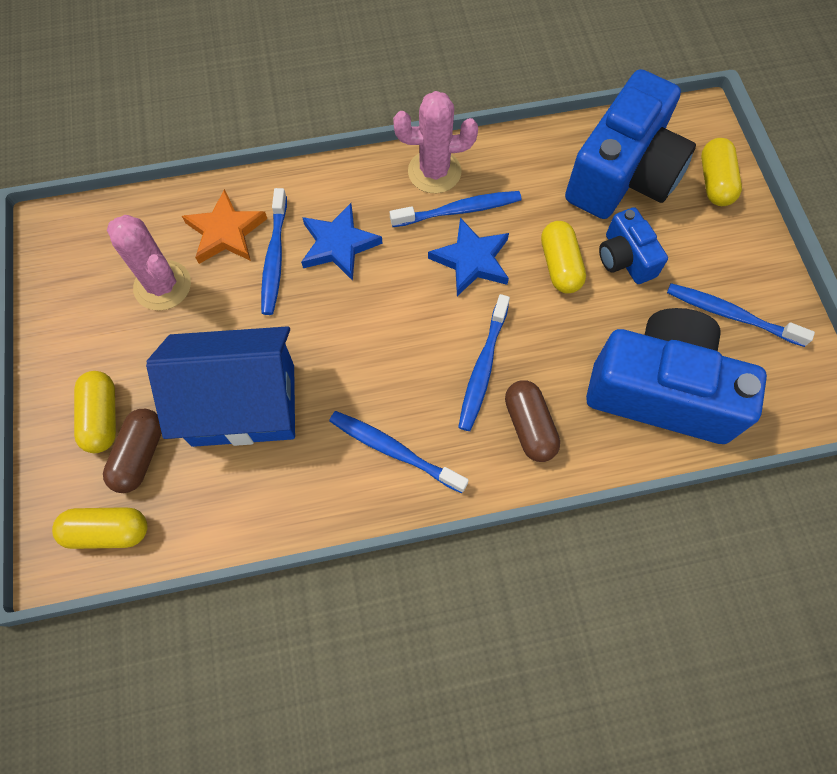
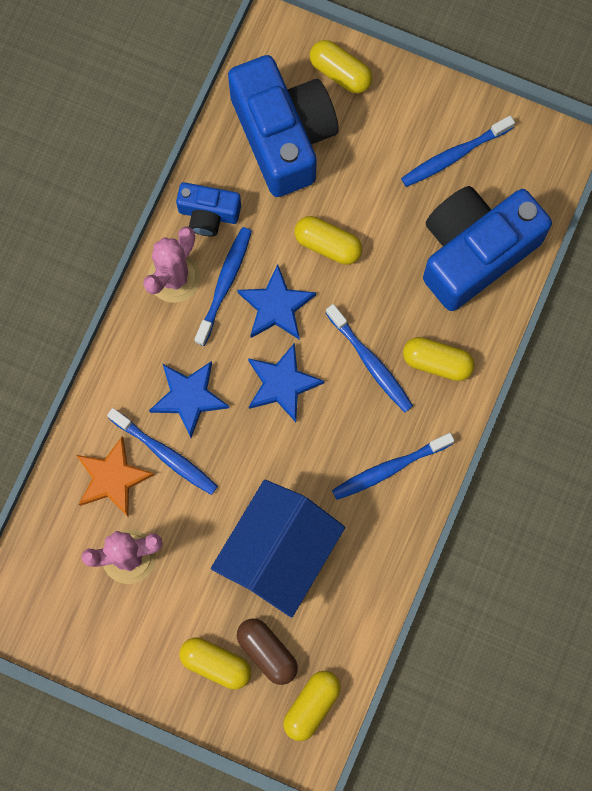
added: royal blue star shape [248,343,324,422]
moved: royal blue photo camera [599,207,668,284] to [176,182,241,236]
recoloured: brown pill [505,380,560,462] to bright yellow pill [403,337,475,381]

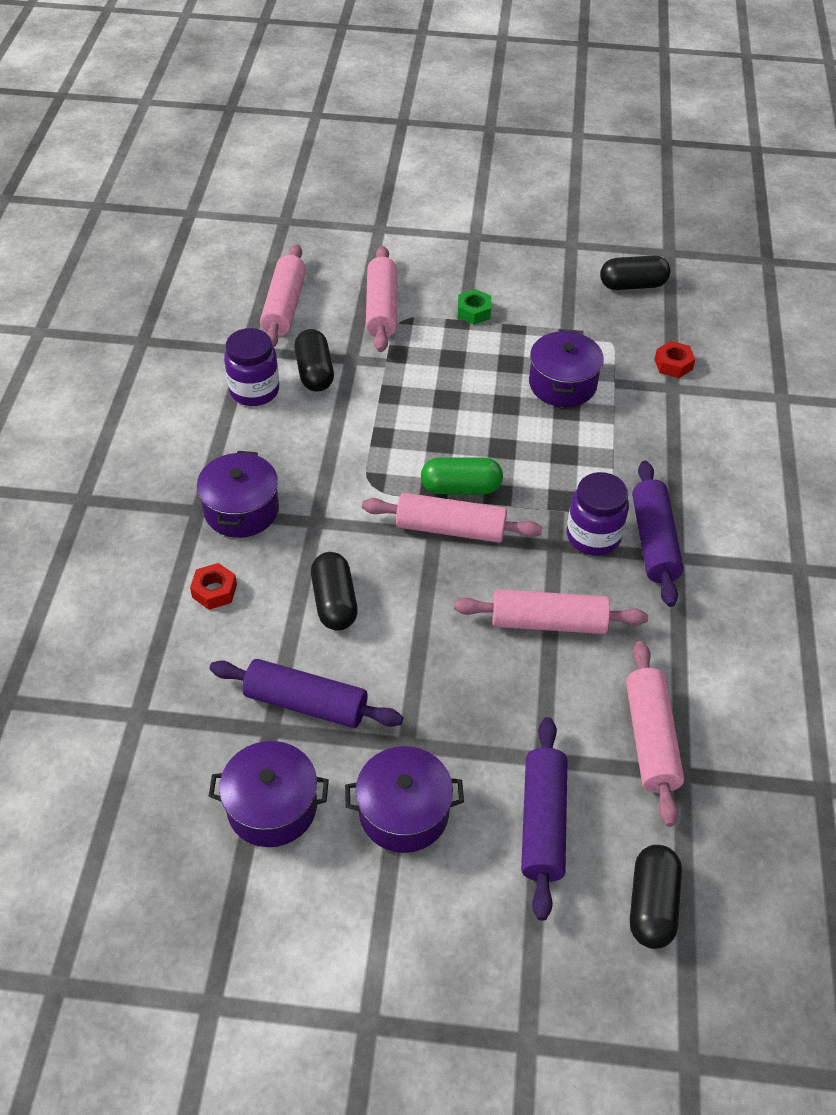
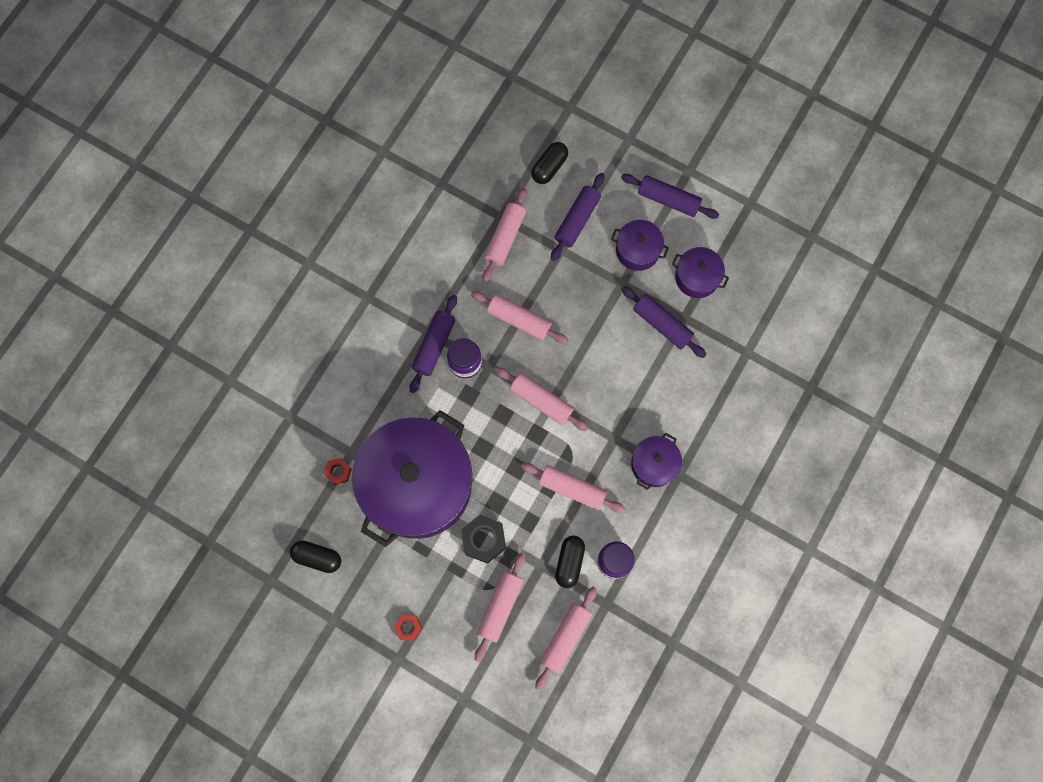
removed: black pill [311,552,358,631]; leaf-green pill [421,457,503,494]; leaf-green hex nut [458,289,491,325]
added: black hex nut [461,515,506,564]; rose-pink dough roller [521,463,625,513]; purple dough roller [621,174,719,219]
moved: crimson hex nut [190,563,237,610] to [394,615,423,641]
resized: purple pot [529,330,604,407] = [352,410,472,547] x2.33

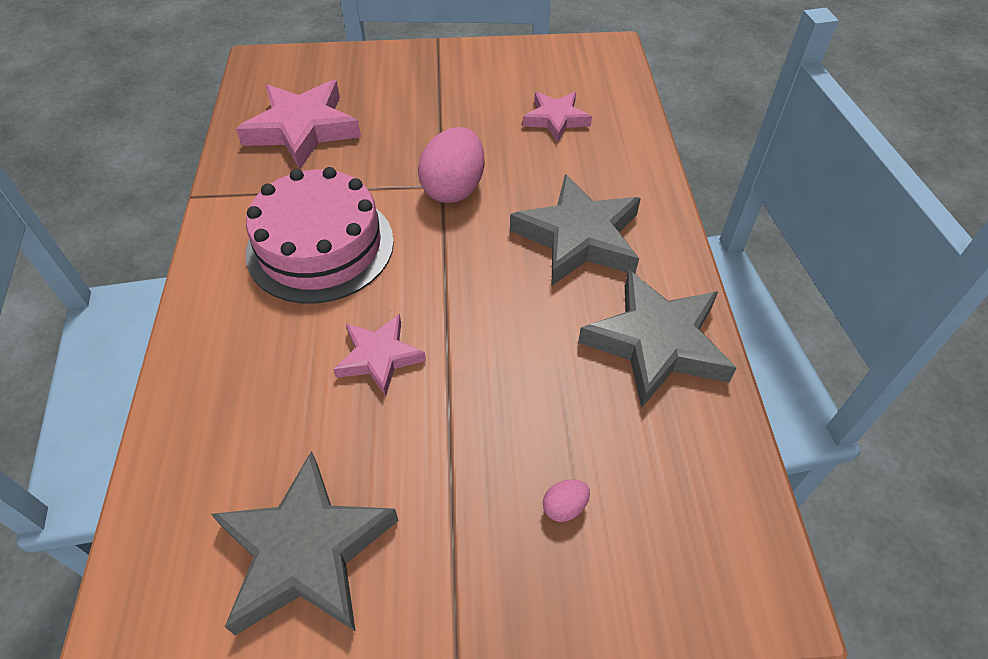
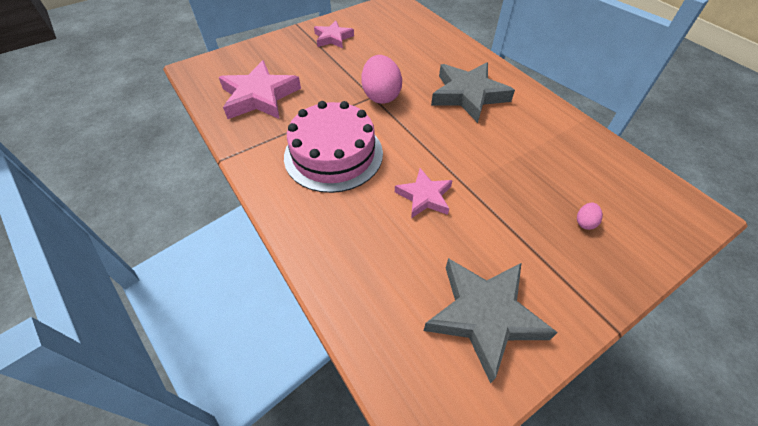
removed: ash-grey star shape [578,270,736,408]
moved: rose-pink star shape [523,92,592,142] to [314,21,354,48]

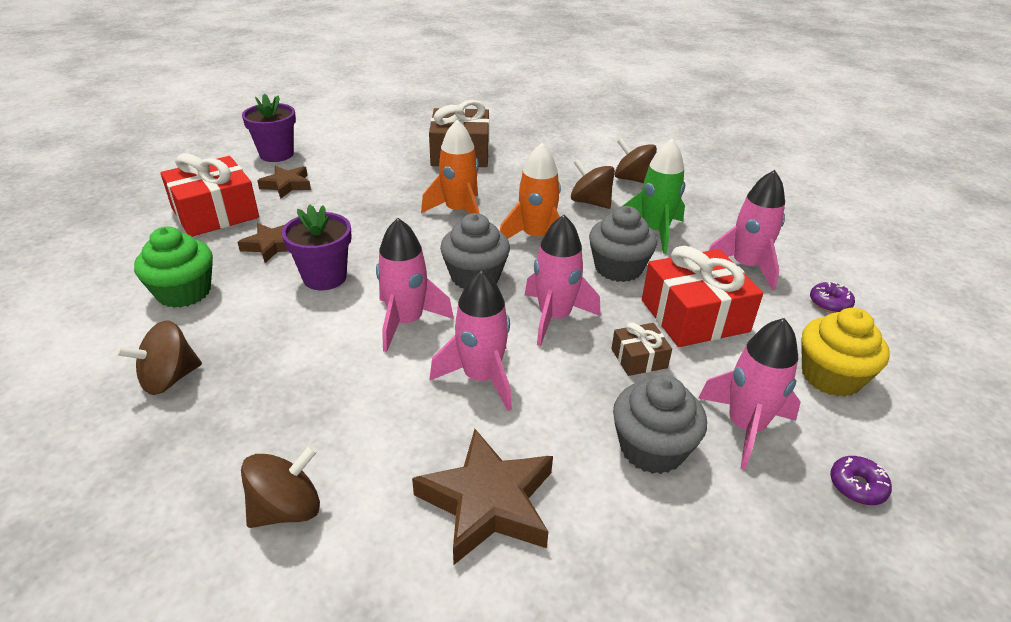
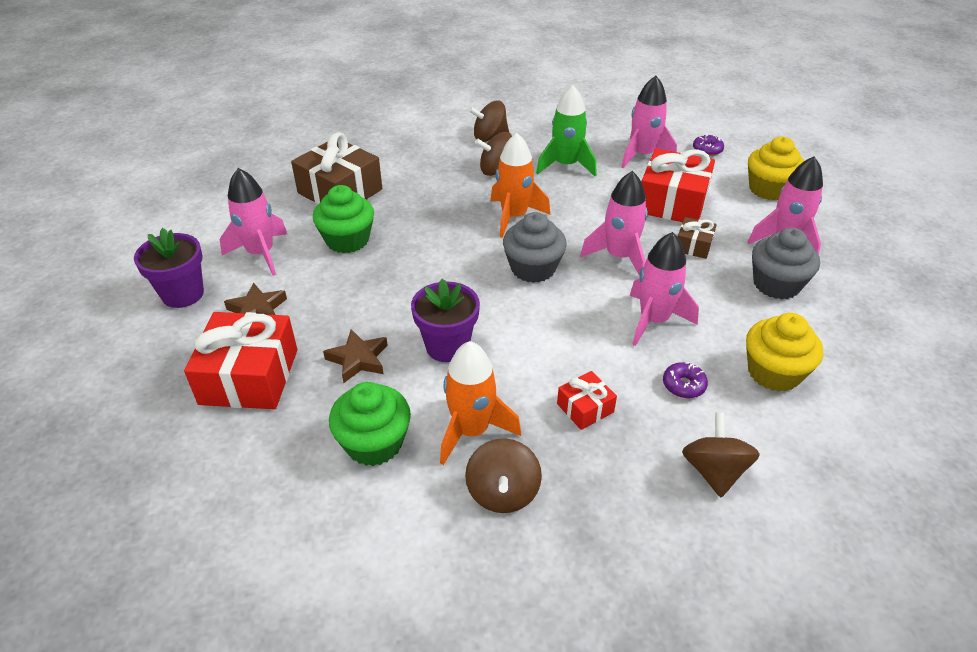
removed: ash-grey muffin [589,206,657,282]
added: leaf-green muffin [313,185,374,253]; crimson wrapped gift [557,371,617,430]
moved: rose-pink toy rocket [376,218,454,352] to [220,168,287,276]; orange toy rocket [421,120,479,214] to [440,341,521,465]; purple doughnut [830,456,892,505] to [663,362,708,398]
replaced: brown star shape [412,429,553,565] to bright yellow muffin [746,313,823,392]

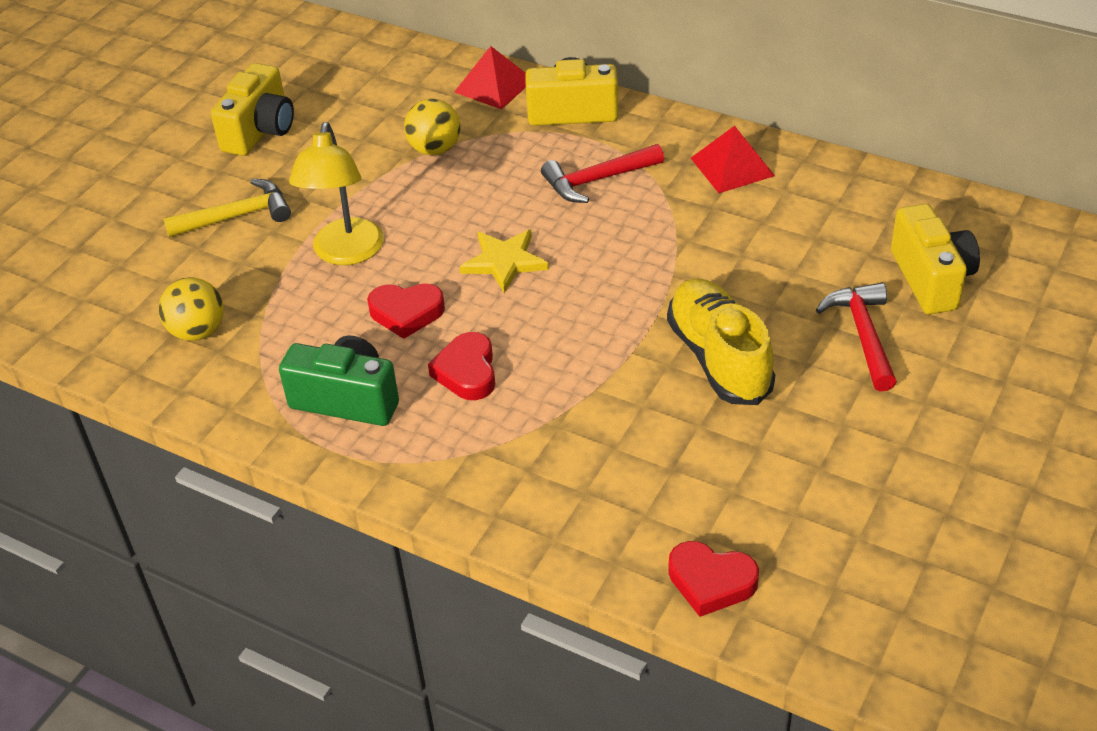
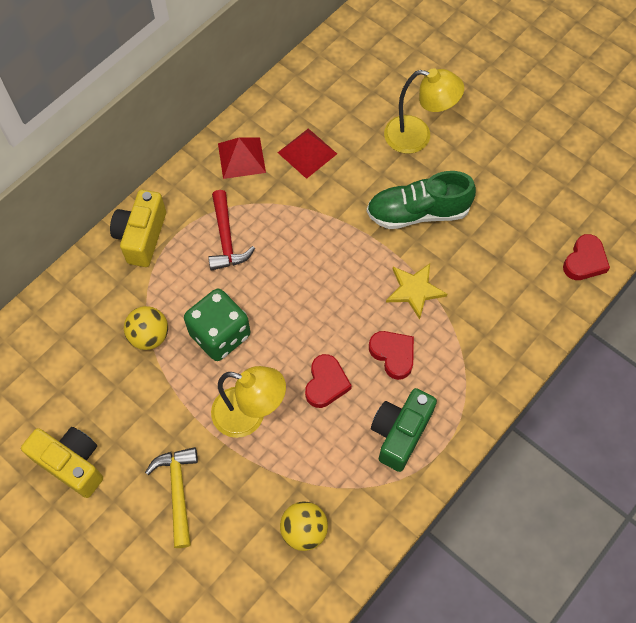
removed: bright yellow photo camera [891,204,980,314]
added: leaf-green game die [184,289,250,361]
moved: crimson solid pyramid [454,46,526,109] to [277,128,337,179]; bright yellow star shape [459,229,549,294] to [386,263,447,319]
replaced: crimson claw hammer [816,283,897,391] to bright yellow desk lamp [384,68,464,154]
recoloured: bright yellow sneaker [667,278,775,405] to leaf-green sneaker [367,171,476,229]
turned: crimson love heart [428,332,495,400] = [369,331,414,380] 135 degrees counterclockwise

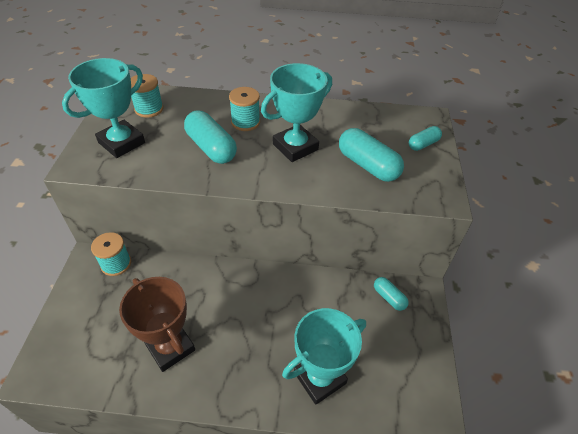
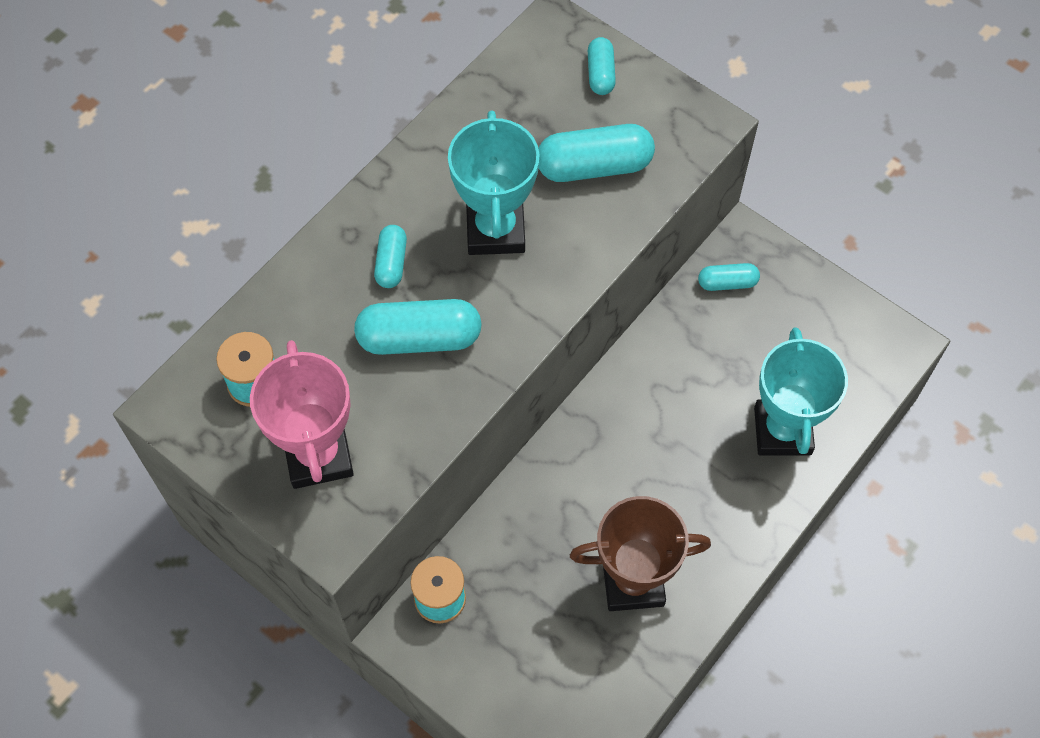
replaced: aqua bobbin [229,87,260,131] to aqua pill [374,225,407,288]
recoloured: aqua prize cup [62,58,145,158] to rose-pink prize cup [250,340,354,489]

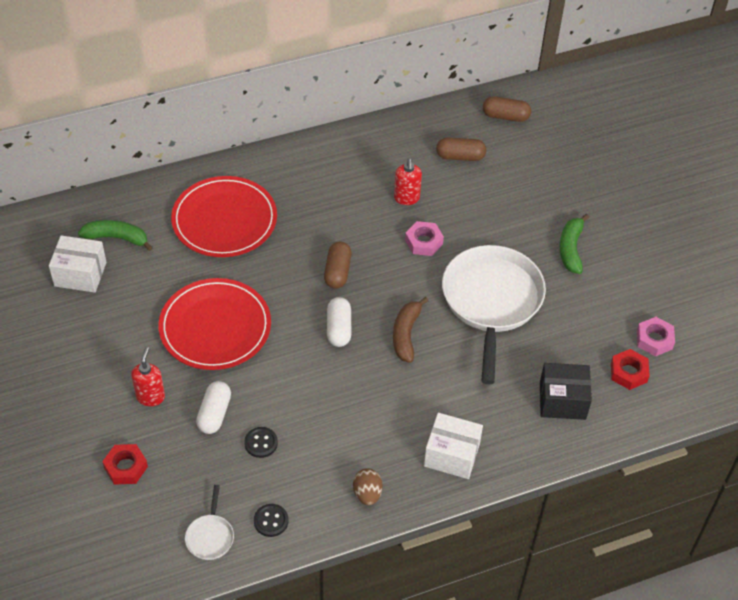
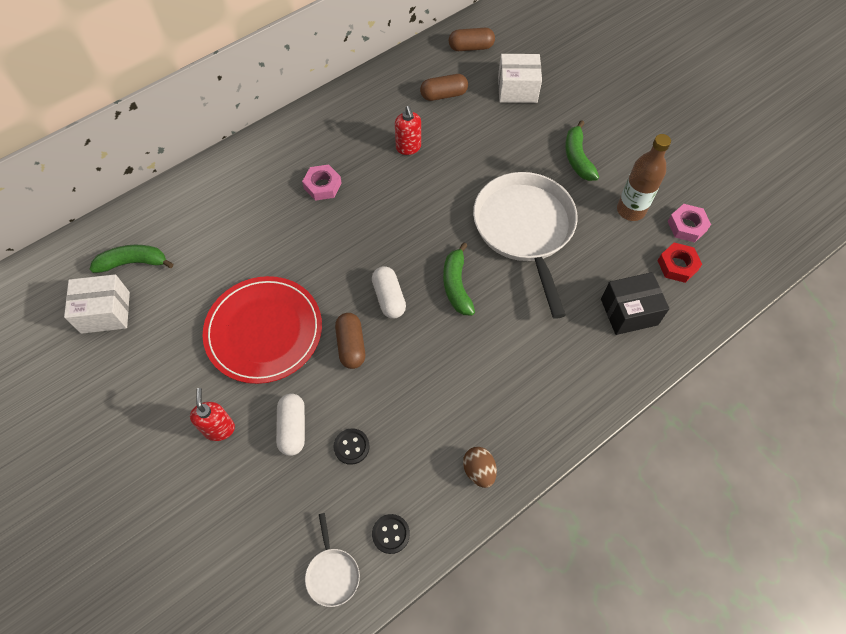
removed: crimson hex nut [102,444,148,485]; crimson flat dish [171,176,277,257]
added: brown drink bottle [617,134,671,221]
moved: brown pill [324,241,352,289] to [335,313,365,369]; rose-pink hex nut [405,221,444,256] to [302,165,342,201]; white parcel [424,413,483,479] to [498,54,542,103]
recoloured: brown banana [393,297,428,363] to leaf-green banana [443,243,475,315]

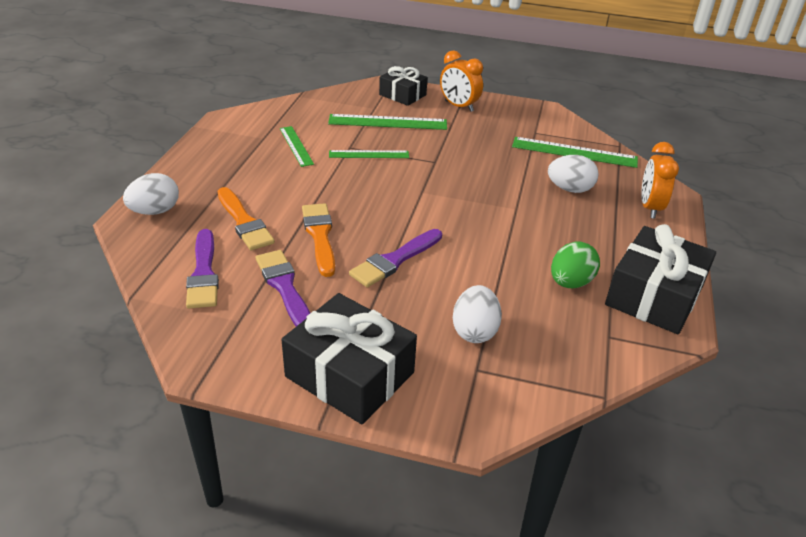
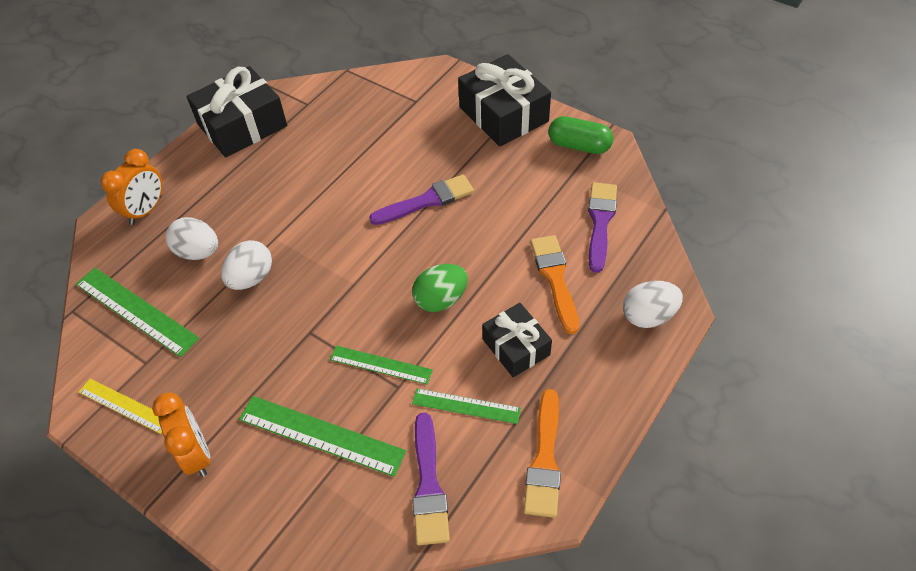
added: bright yellow ruler [79,378,162,434]; leaf-green pill [548,116,613,154]
moved: purple paint brush [256,250,310,326] to [412,413,450,545]; orange paint brush [302,203,335,277] to [524,389,561,518]; black wrapped gift [379,66,428,106] to [482,303,552,377]; white egg shape [453,285,502,343] to [221,240,272,290]; leaf-green egg shape [551,242,600,288] to [412,264,468,312]
turned: leaf-green ruler [280,126,314,167] = [412,388,521,424] 75 degrees counterclockwise

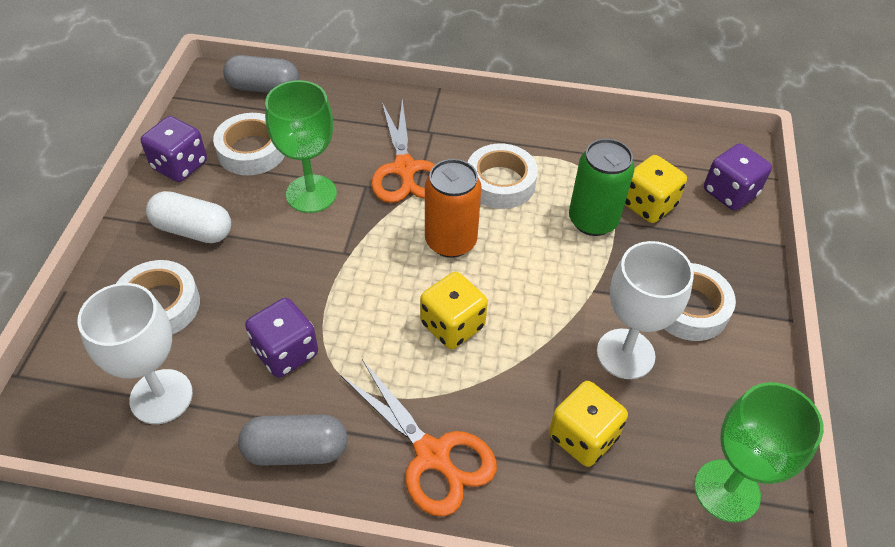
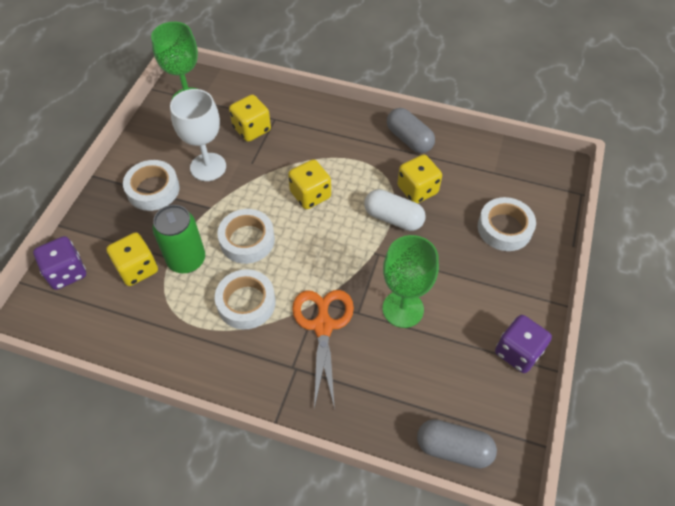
removed: white wine glass [77,283,193,424]; orange pair of scissors [341,359,497,517]; orange soda can [425,159,482,258]
moved: white pill [146,191,231,243] to [364,189,426,231]; white tape [213,113,285,175] to [217,209,275,264]
recoloured: purple game die [245,298,318,378] to bright yellow game die [397,154,442,203]
turned: ash-grey pill [238,414,348,466] = [387,108,435,153] 45 degrees clockwise

